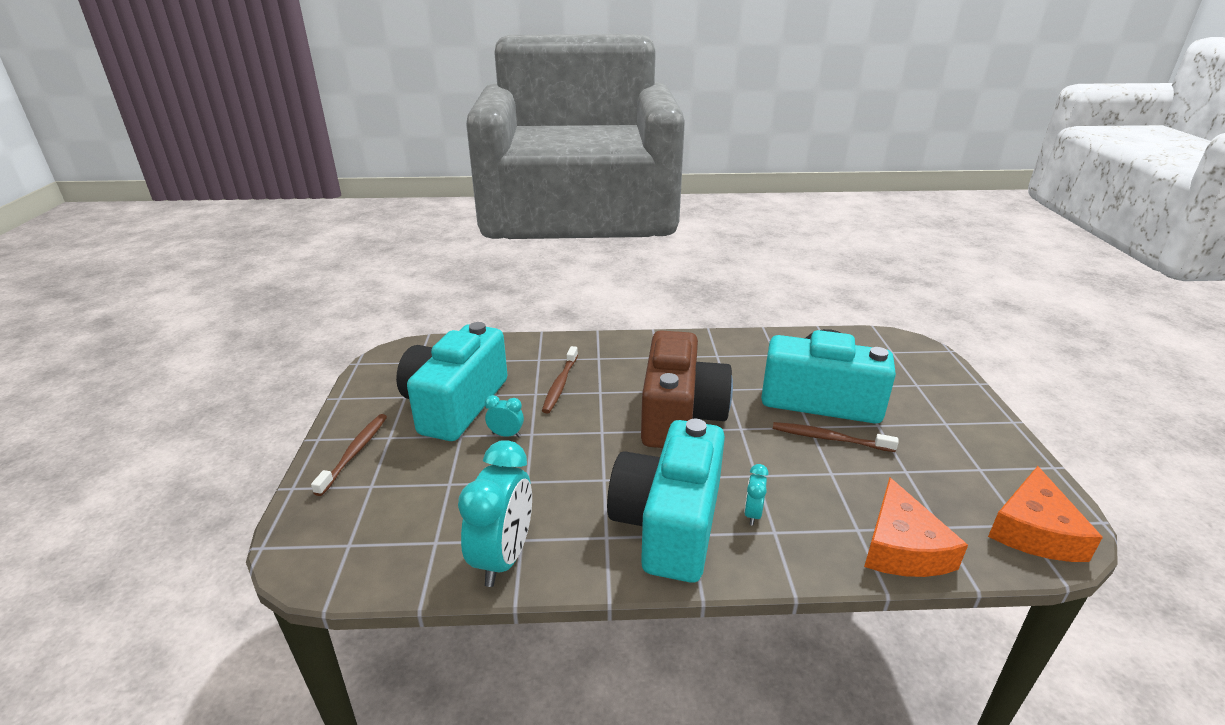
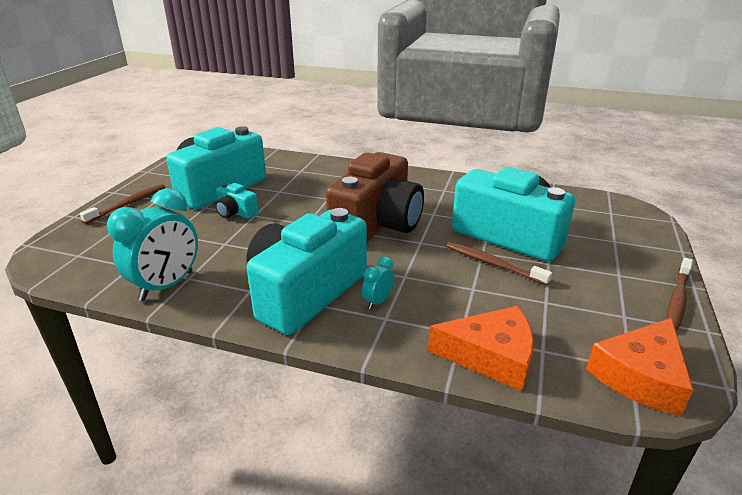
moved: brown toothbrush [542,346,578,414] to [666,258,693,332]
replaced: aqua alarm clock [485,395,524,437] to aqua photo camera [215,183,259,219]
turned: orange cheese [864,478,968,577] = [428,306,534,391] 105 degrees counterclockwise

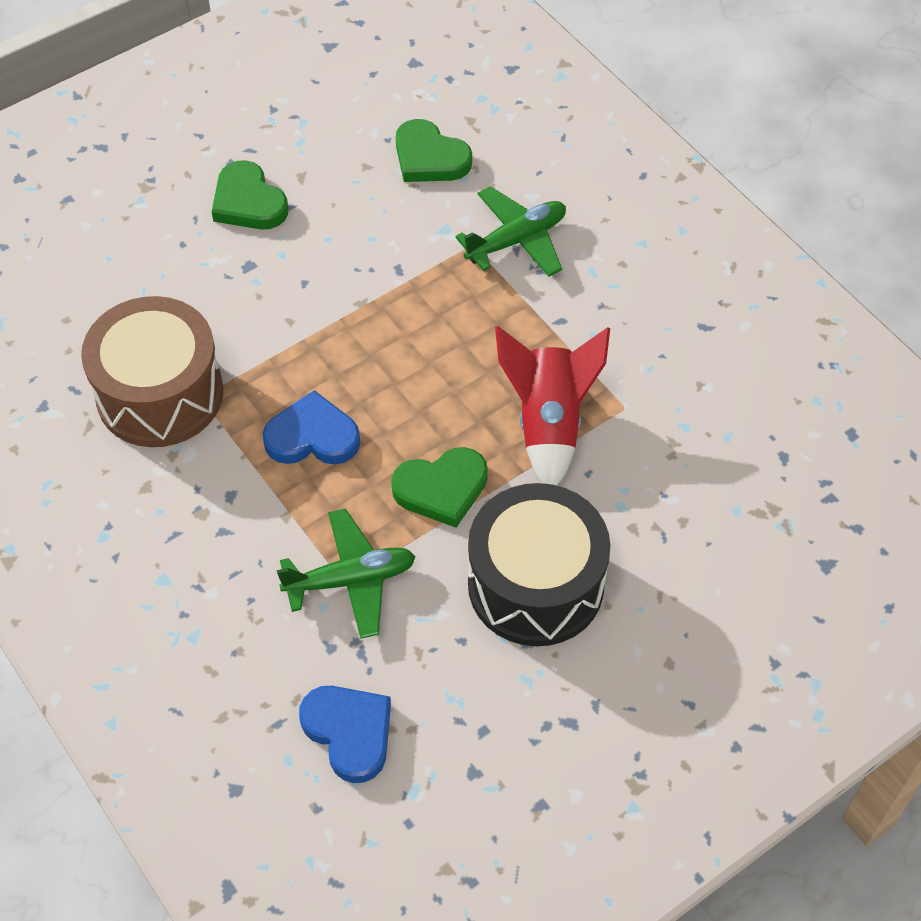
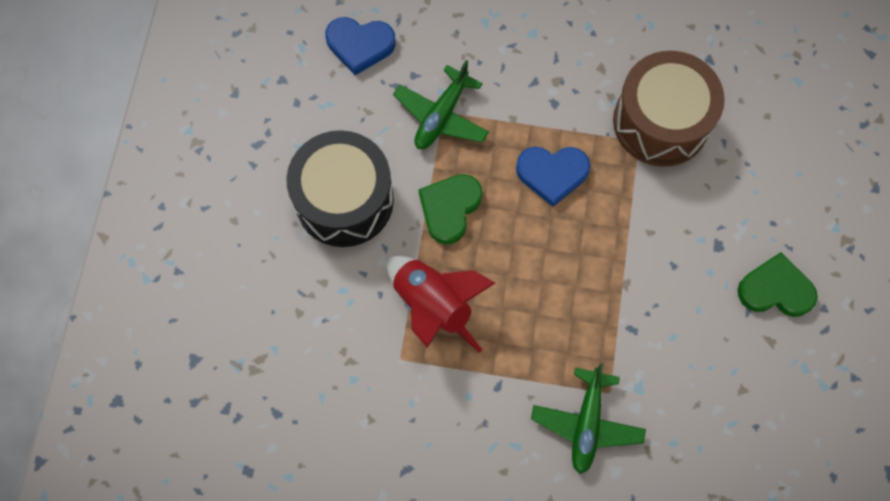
removed: leaf-green love heart [396,119,472,182]
turned: royal blue love heart [262,390,360,464] = [516,147,590,207] 45 degrees clockwise

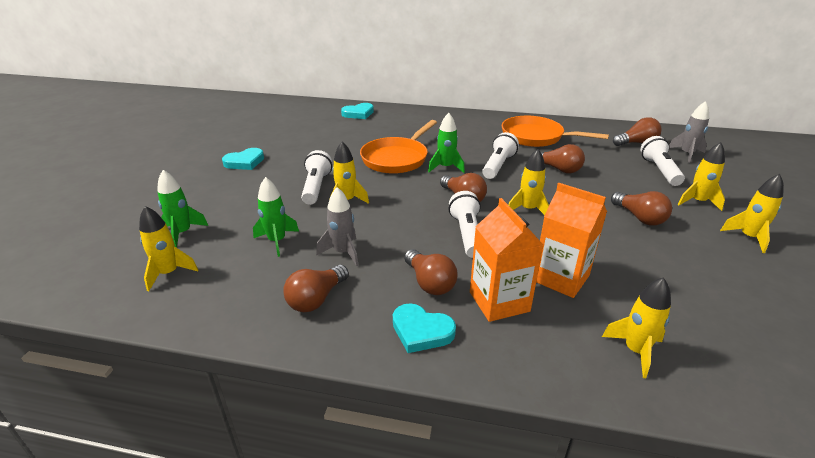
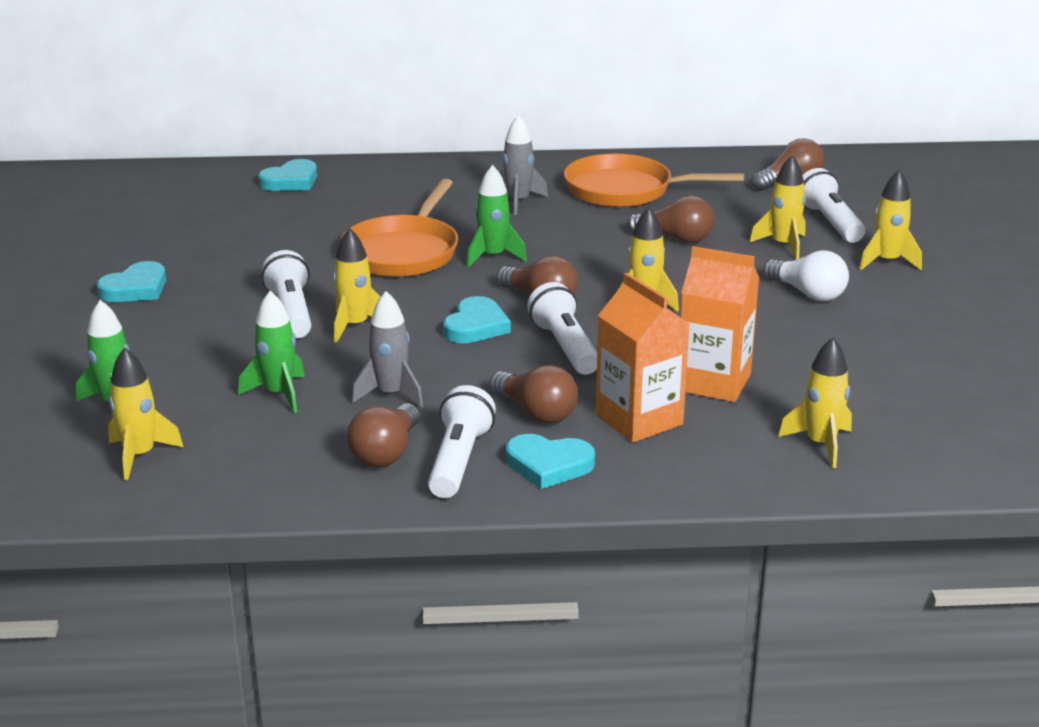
added: aqua love heart [443,296,511,343]
moved: white pocket torch [482,132,519,179] to [428,385,496,498]; ash-grey toy rocket [669,101,709,163] to [500,115,548,215]; bright yellow toy rocket [720,174,784,253] to [749,155,806,260]
recoloured: brown light bulb [611,191,672,226] to white light bulb [763,250,849,301]

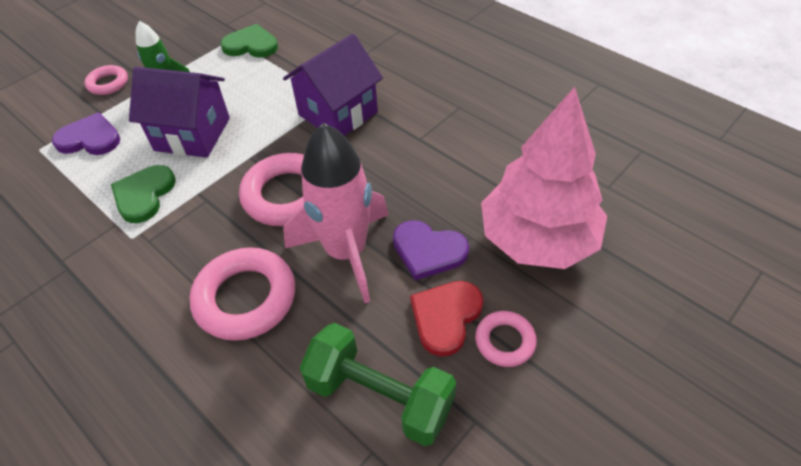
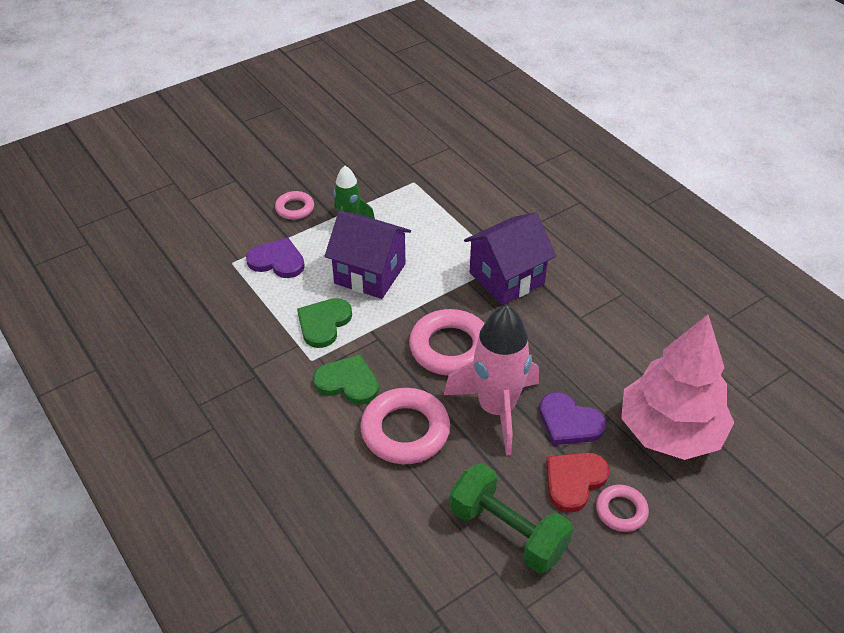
moved: leaf-green love heart [220,24,278,58] to [313,355,379,405]

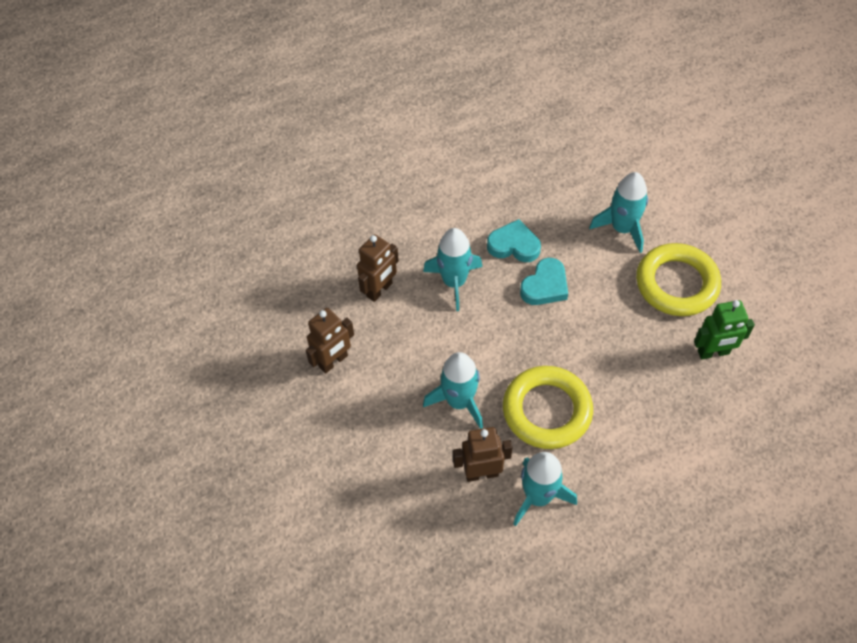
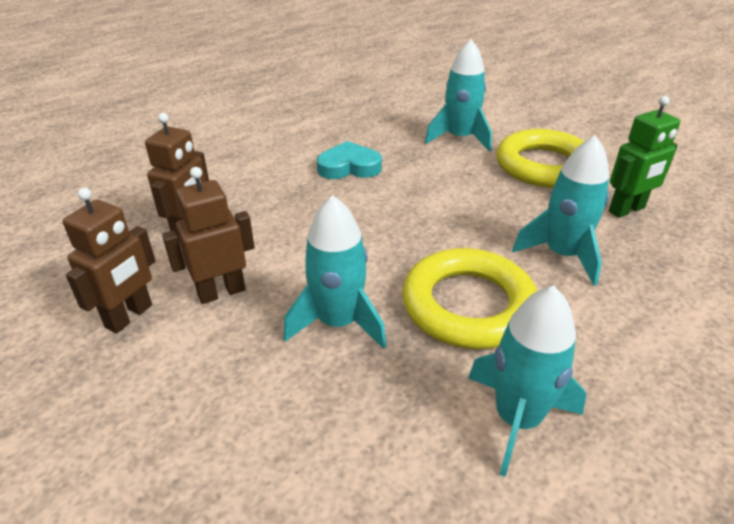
removed: aqua love heart [520,258,568,305]
moved: aqua toy rocket [423,228,483,311] to [512,135,609,286]; brown robot figure [453,427,512,482] to [162,167,255,304]

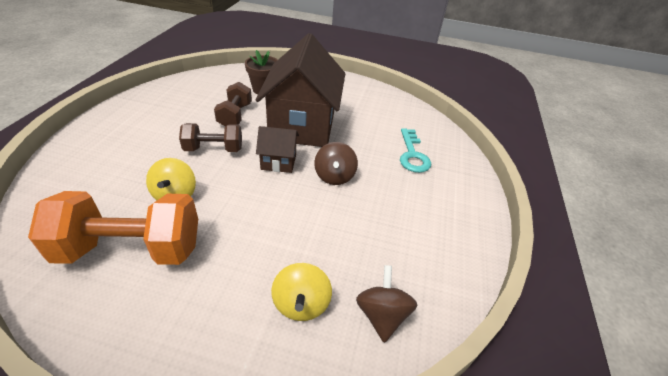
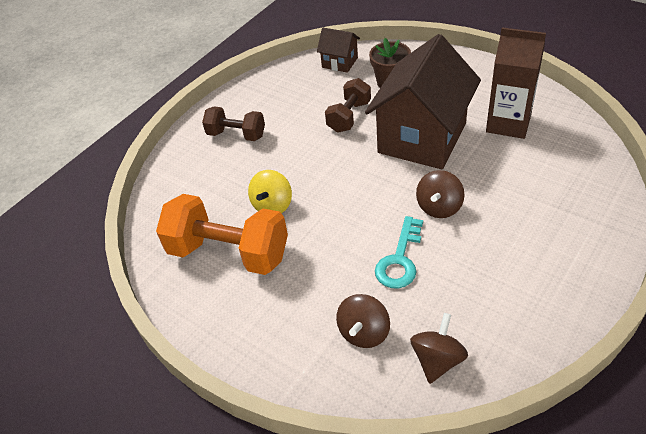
added: brown carton [486,27,546,139]
moved: brown free weight [179,123,242,152] to [202,106,265,141]; brown house [256,126,299,173] to [317,28,360,73]; aqua key [400,128,431,173] to [375,216,423,289]
recoloured: bright yellow spinning top [271,263,332,321] to brown spinning top [336,294,390,348]

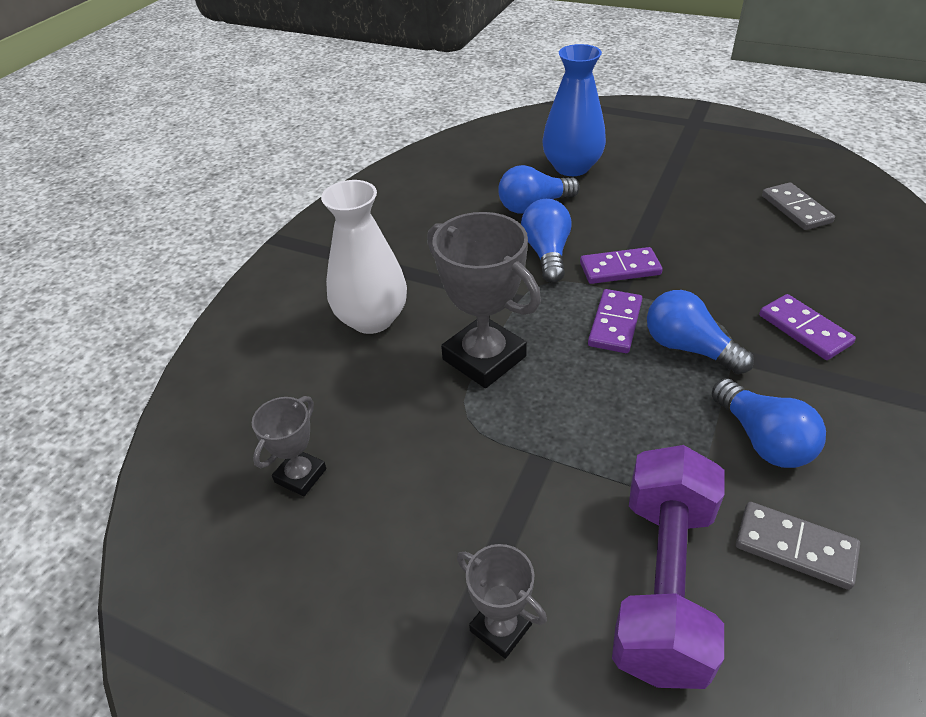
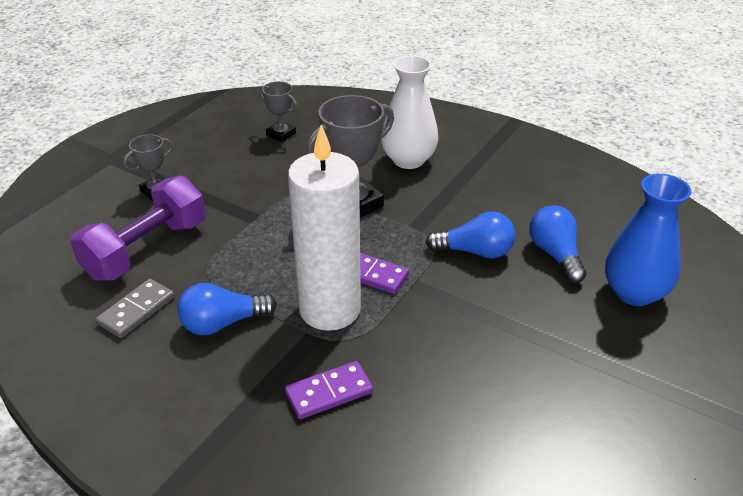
removed: purple domino piece [580,247,663,284]; ash-grey domino piece [762,182,835,230]
replaced: royal blue light bulb [647,290,754,374] to white pillar candle [288,125,361,331]
turned: purple free weight [612,445,725,689] = [70,175,206,281] 75 degrees counterclockwise

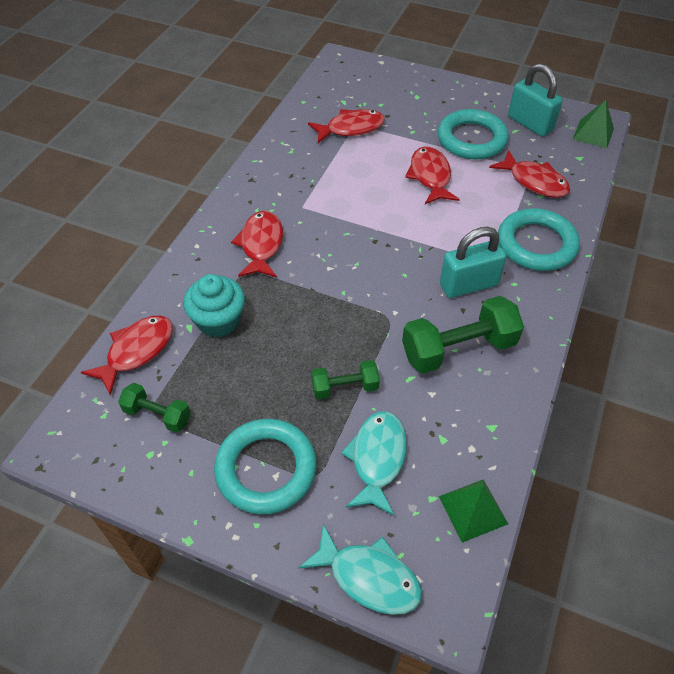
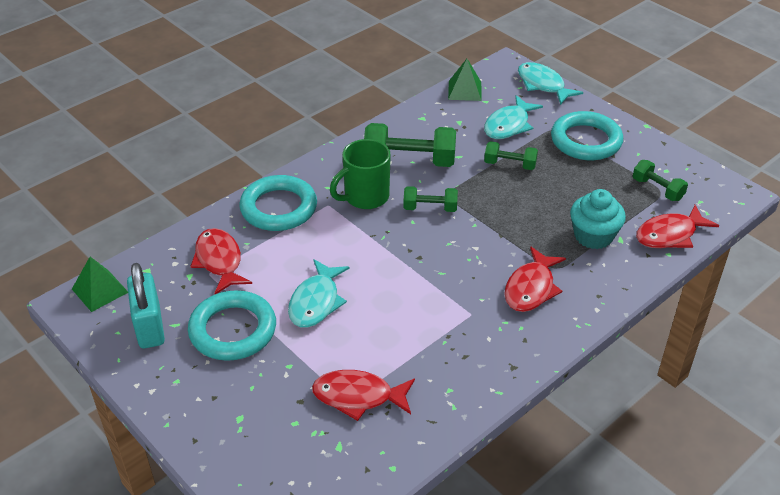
added: leaf-green free weight [404,186,458,212]
replaced: aqua padlock [440,227,507,298] to leaf-green coffee mug [330,139,391,209]
recoloured: crimson toy fish [405,146,460,204] to aqua toy fish [288,259,350,328]

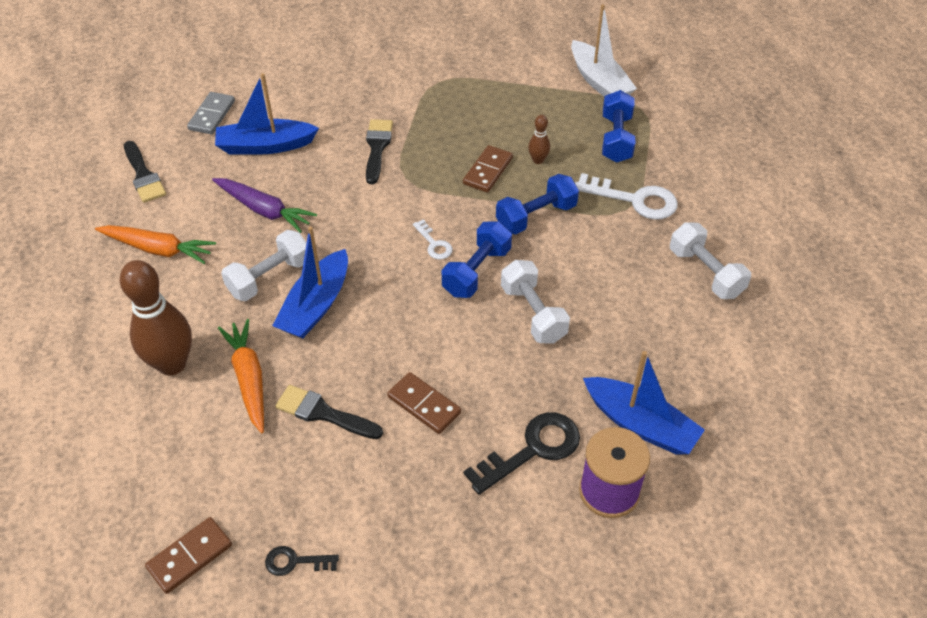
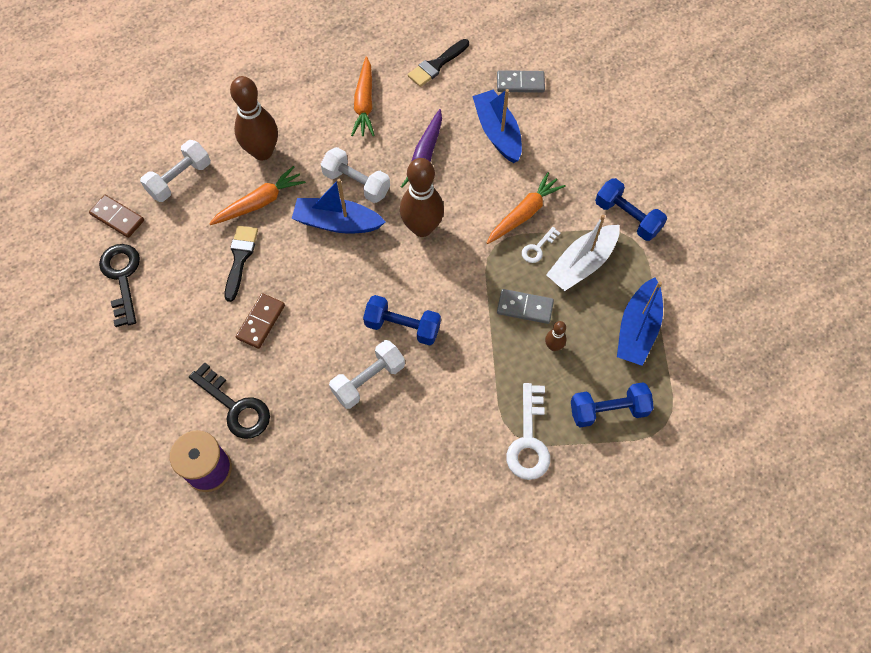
added: brown skittle [400,158,444,237]
moved: white key [413,219,453,260] to [522,227,560,263]; royal blue free weight [496,174,579,235] to [595,178,667,241]; white boat [571,4,637,97] to [546,214,620,291]; royal blue boat [583,351,705,455] to [617,277,663,366]; white free weight [670,222,751,299] to [140,140,211,202]
replaced: black paint brush [366,119,393,184] to orange toy carrot [487,172,566,244]
recoloured: brown domino piece [463,145,513,193] to ash-grey domino piece [497,289,554,324]
resized: black key [265,546,339,576] = [99,244,140,327] x1.88

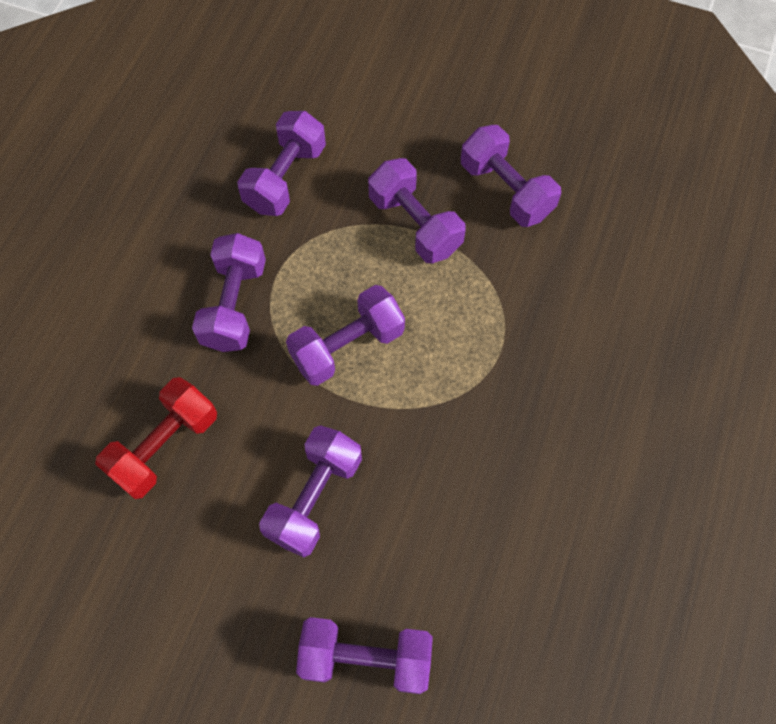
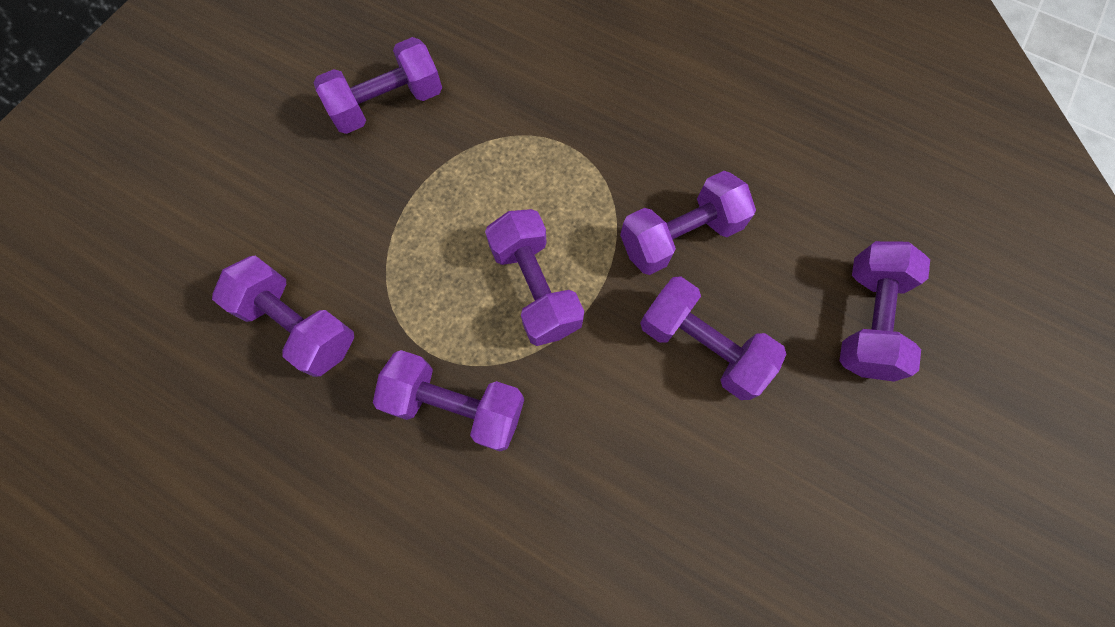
removed: crimson free weight [95,377,217,499]
moved: purple free weight [368,158,466,264] to [620,171,756,275]

